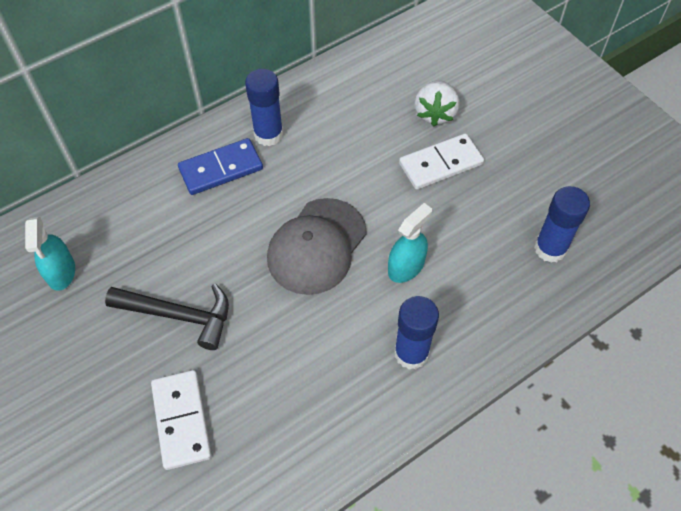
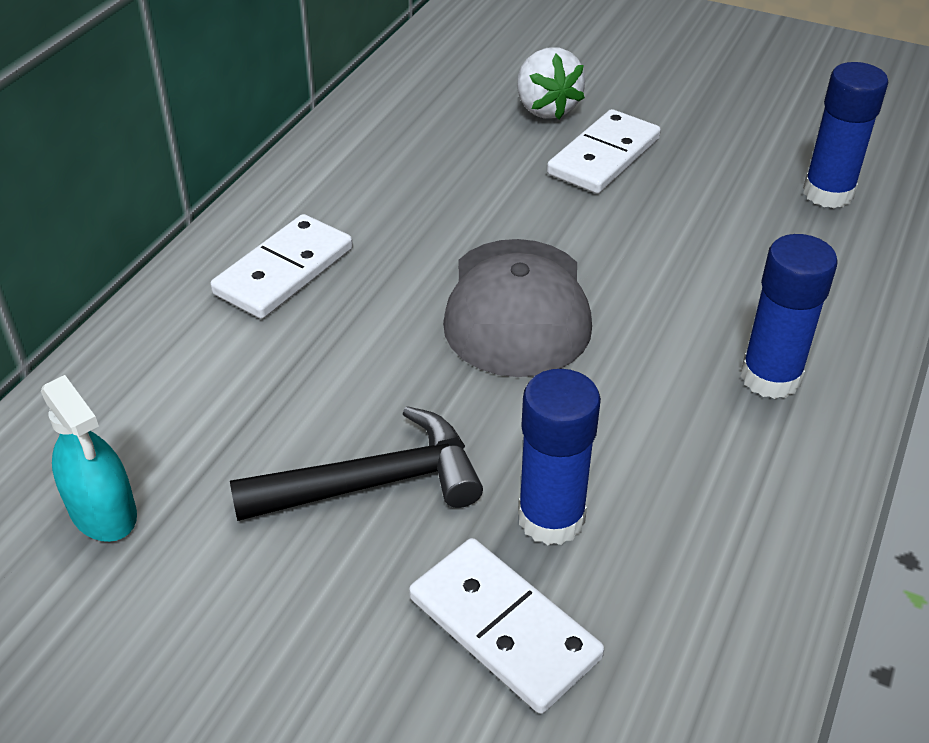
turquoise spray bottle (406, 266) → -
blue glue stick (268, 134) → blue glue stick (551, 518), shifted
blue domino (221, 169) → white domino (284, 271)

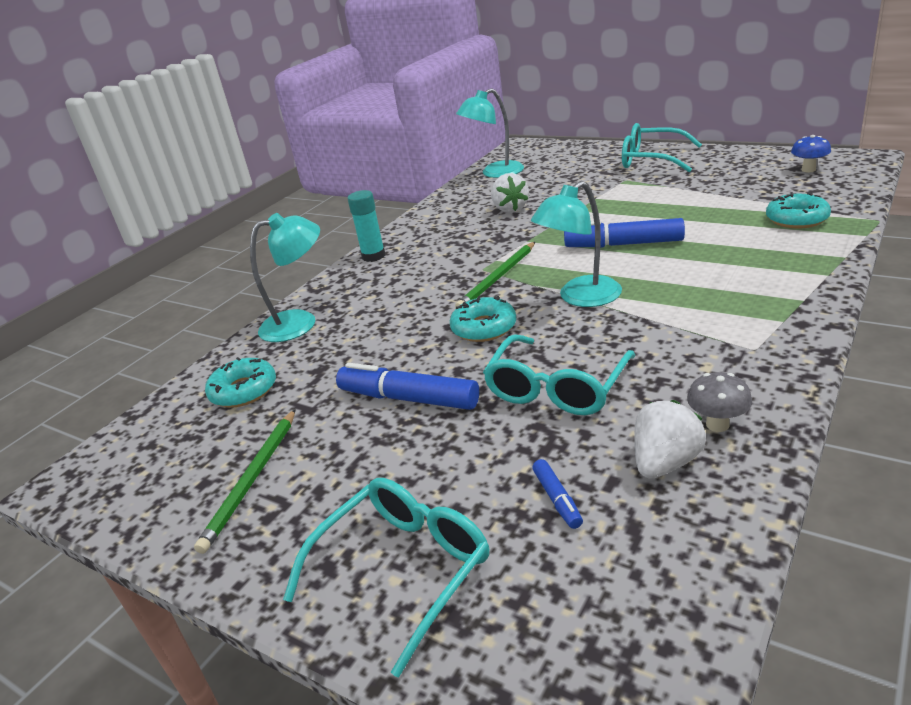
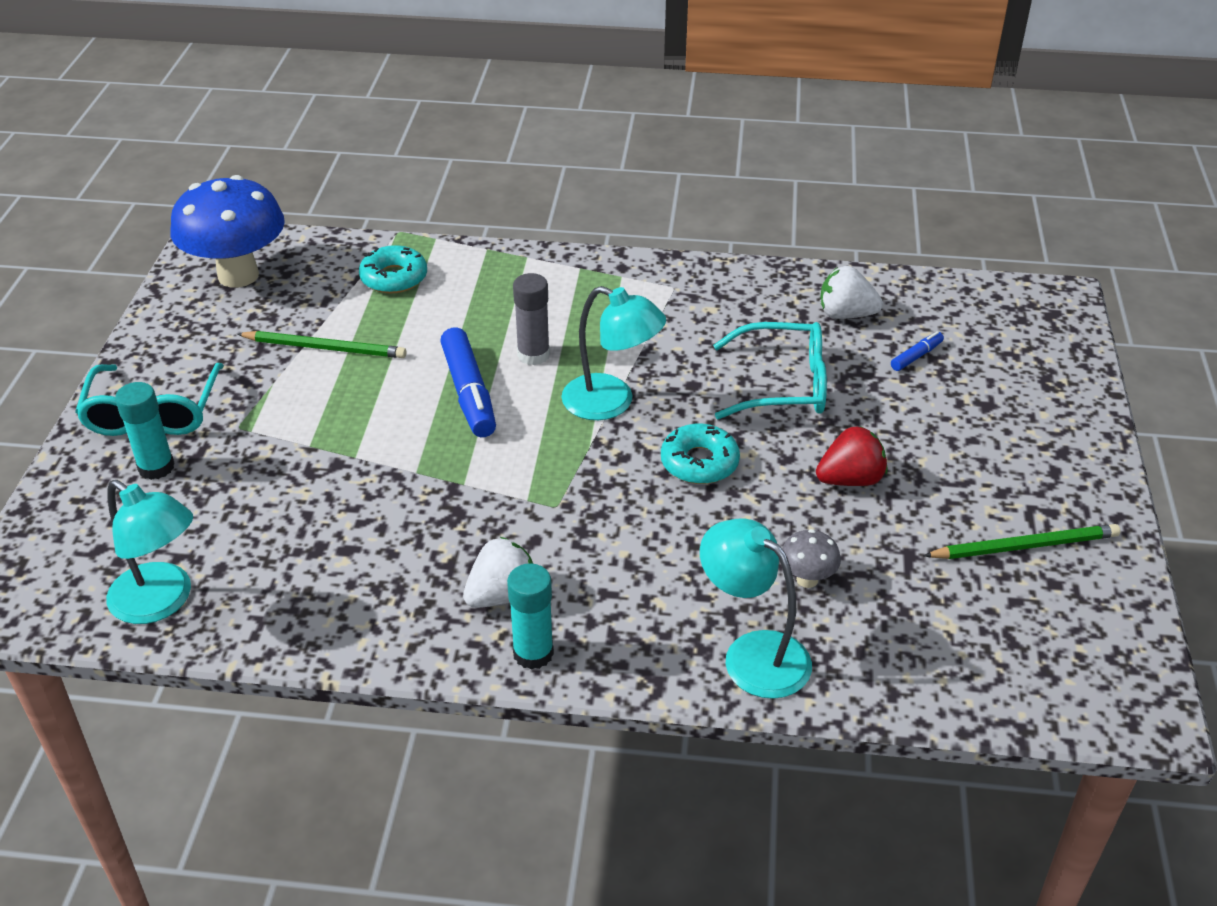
turquoise donut (244, 390) → -
turquoise glasses (403, 570) → -
- → turquoise glue stick (156, 467)
- → grey glue stick (533, 355)
green pencil (498, 278) → green pencil (325, 348), shifted
white strawberry (510, 209) → white strawberry (502, 595), shifted
grey mushroom (717, 424) → grey mushroom (807, 579), shifted
blue marker (408, 398) → red strawberry (850, 480)
blue mushroom (808, 170) → blue mushroom (238, 275), x2.33

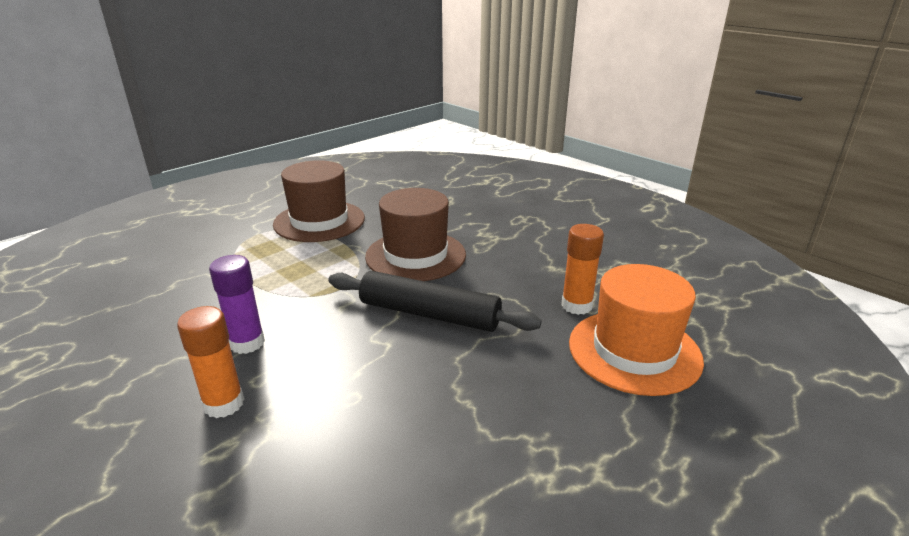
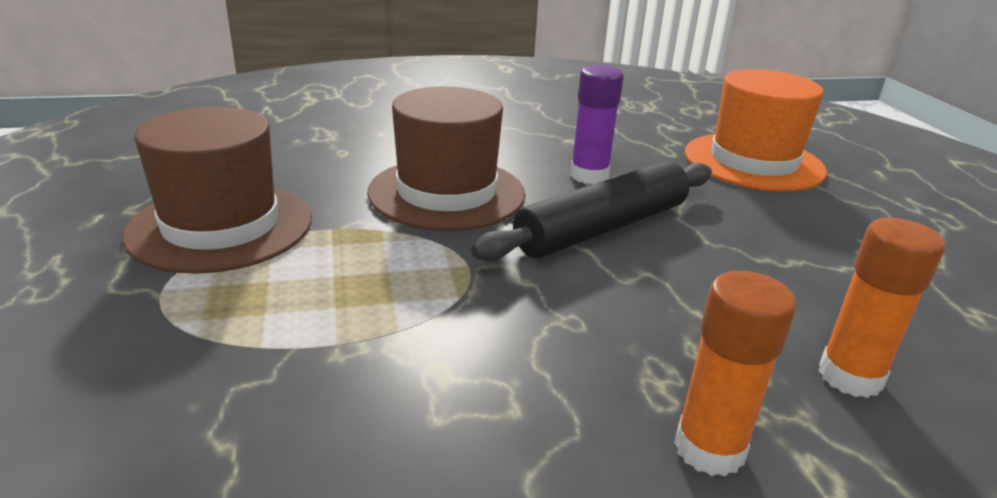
purple glue stick (247, 343) → purple glue stick (589, 176), shifted
orange glue stick (576, 305) → orange glue stick (850, 377), shifted

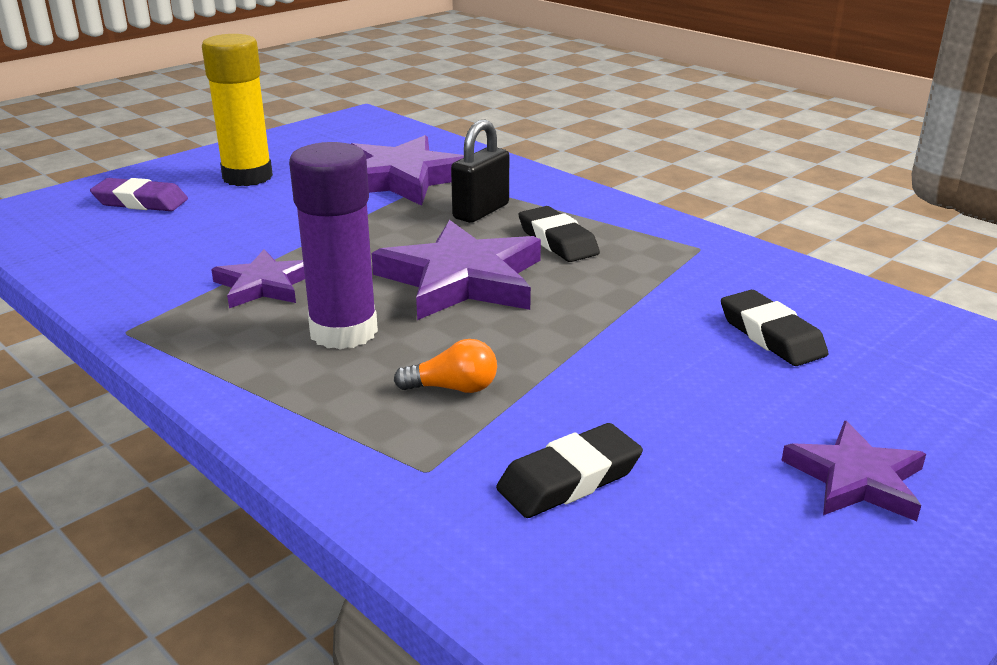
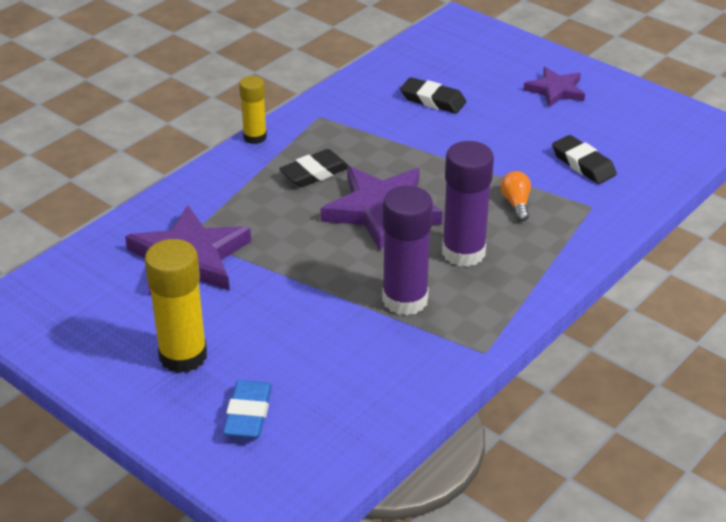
black padlock (481, 211) → -
- → yellow glue stick (255, 137)
purple star (264, 285) → purple glue stick (405, 300)
purple eraser (140, 202) → blue eraser (248, 414)
black eraser (771, 335) → black eraser (432, 100), 60 degrees clockwise

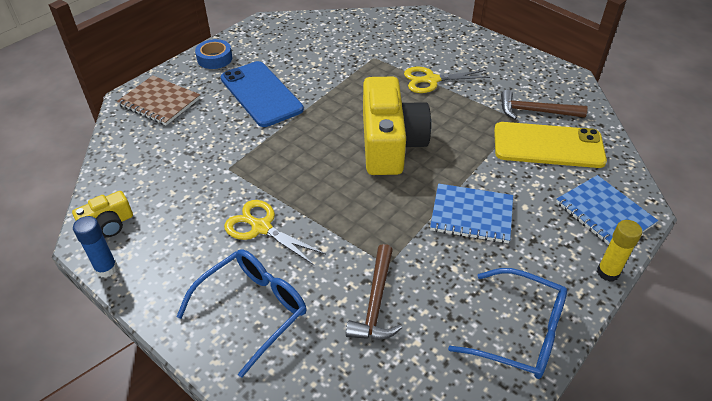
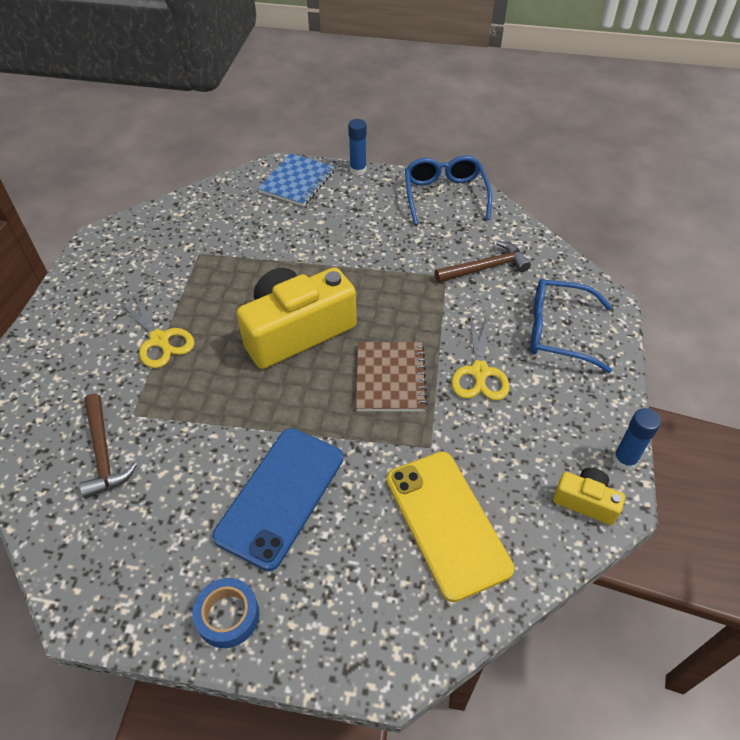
blue notebook (471, 215) → -
brown notebook (159, 102) → brown notebook (390, 378), shifted
yellow phone (548, 146) → yellow phone (447, 523), shifted
brown hammer (535, 111) → brown hammer (103, 454), shifted
yellow glue stick (607, 272) → blue glue stick (358, 170)

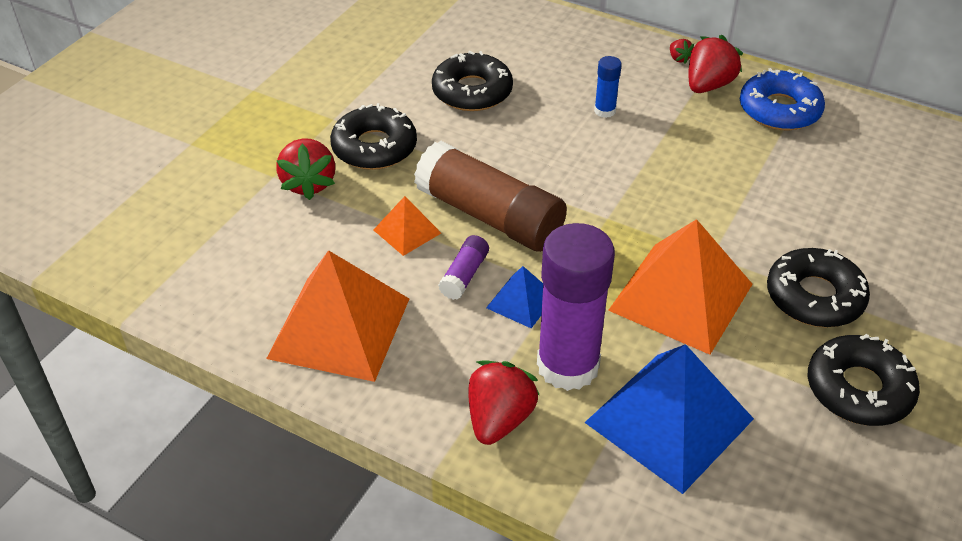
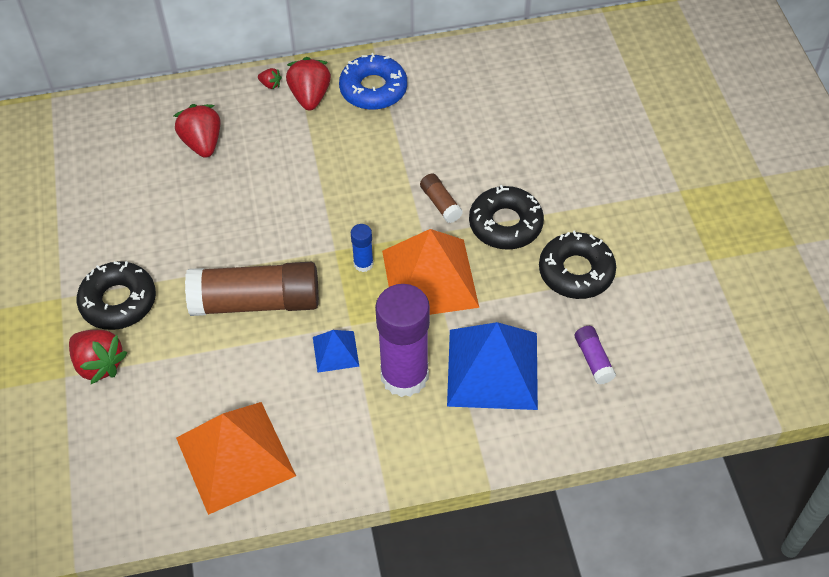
orange pyramid (407, 231) → -
black donut (472, 91) → -
- → brown glue stick (440, 203)
purple glue stick (464, 275) → purple glue stick (593, 359), shifted
red strawberry (499, 419) → red strawberry (202, 143), shifted
blue glue stick (605, 111) → blue glue stick (363, 264), shifted

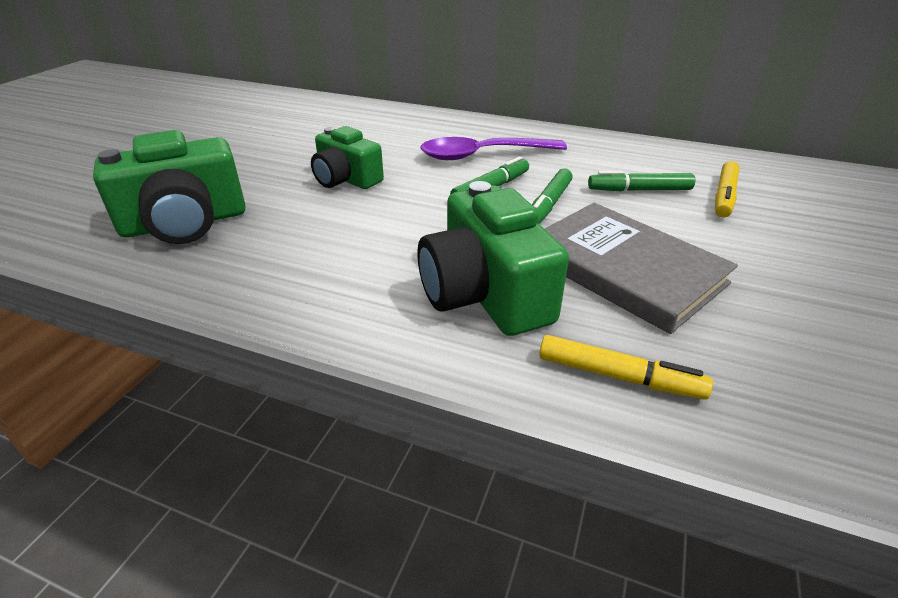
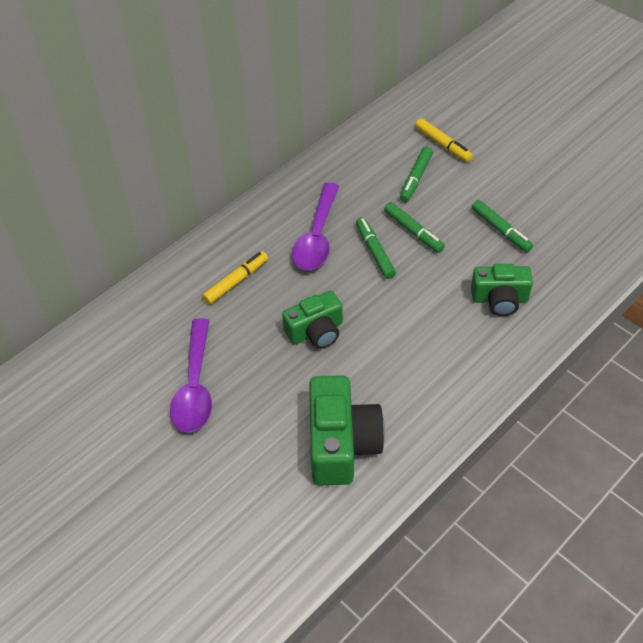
- → purple spoon (195, 386)
yellow marker (619, 376) → yellow marker (236, 281), shifted
grey book (624, 269) → green marker (500, 230)
green camera (485, 294) → green camera (499, 299), x0.65

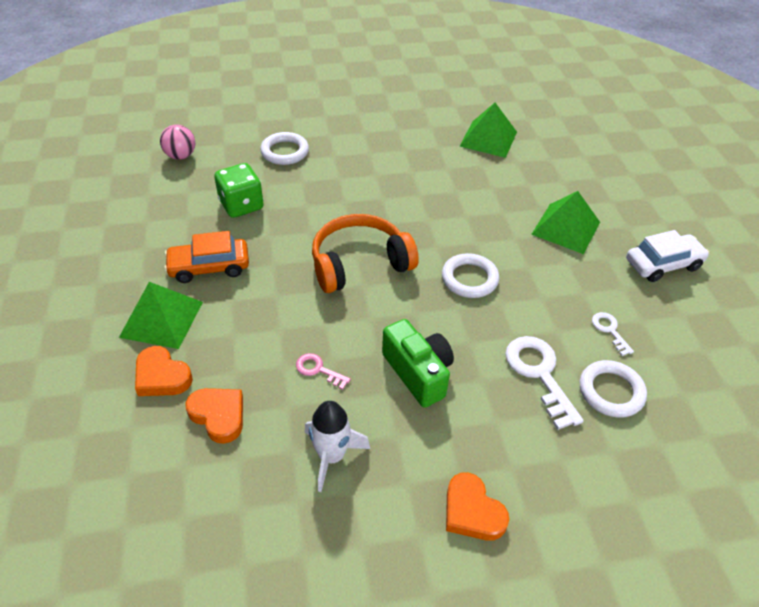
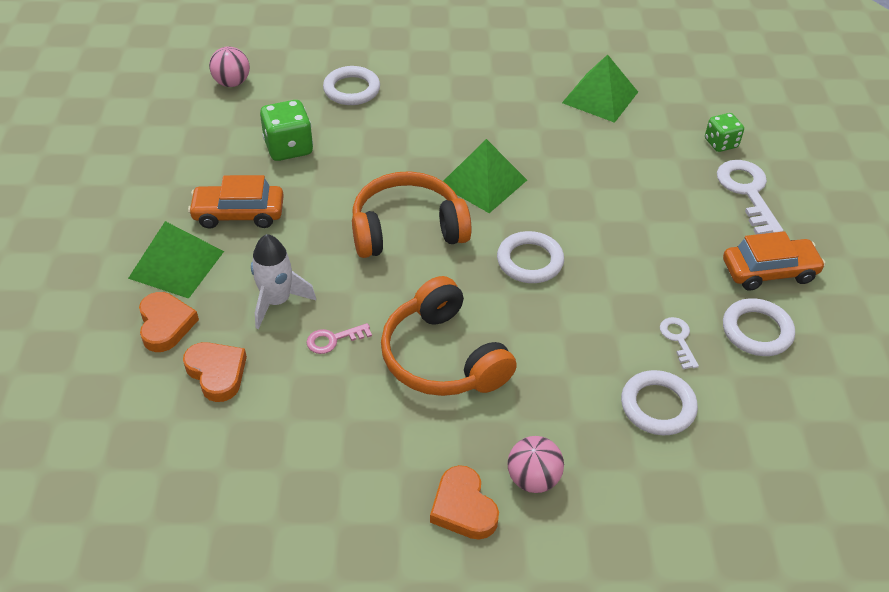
- → pink ball (533, 479)
- → green dice (721, 143)
- → white ring (757, 331)
white rocket (331, 456) → white rocket (277, 301), shifted
white key (539, 374) → white key (747, 192), shifted
green pyramid (566, 228) → green pyramid (483, 182), shifted
green camera (418, 373) → orange headphones (443, 357)
white car (662, 264) → orange car (769, 271)
orange heart (162, 376) → orange heart (165, 325), 150 degrees counterclockwise
pink key (318, 370) → pink key (333, 340), 60 degrees counterclockwise

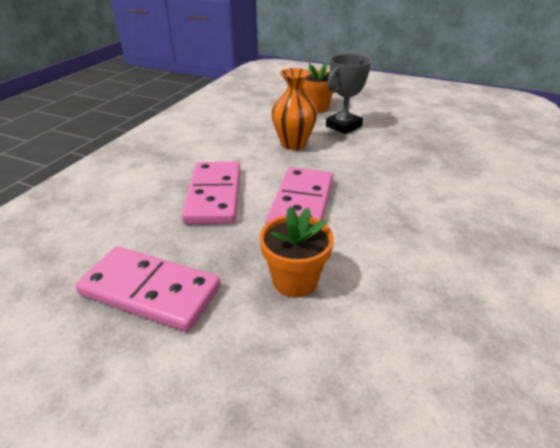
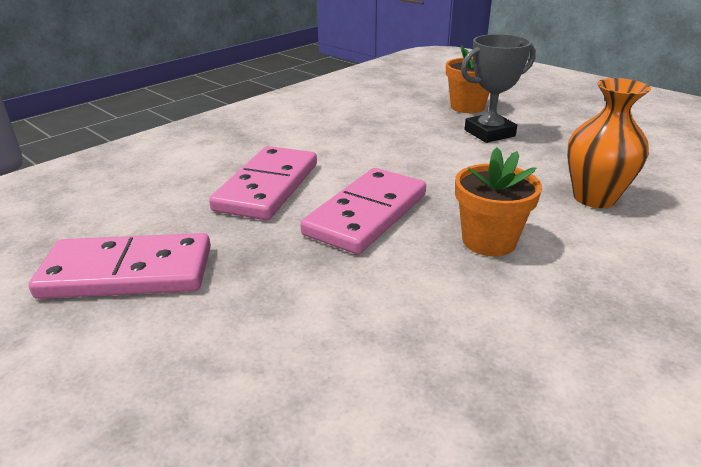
orange flower pot (295, 280) → orange flower pot (489, 241), shifted
orange vase (293, 144) → orange vase (594, 198), shifted
pink domino (151, 291) → pink domino (128, 272), 45 degrees counterclockwise

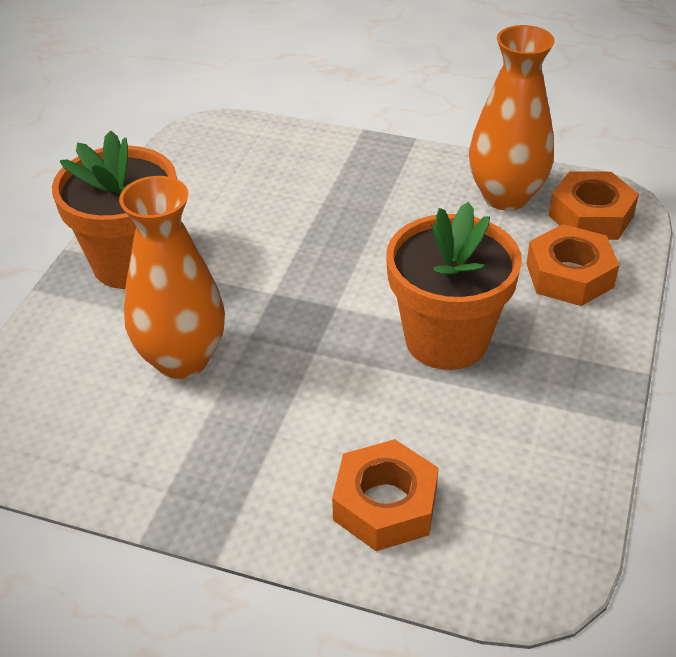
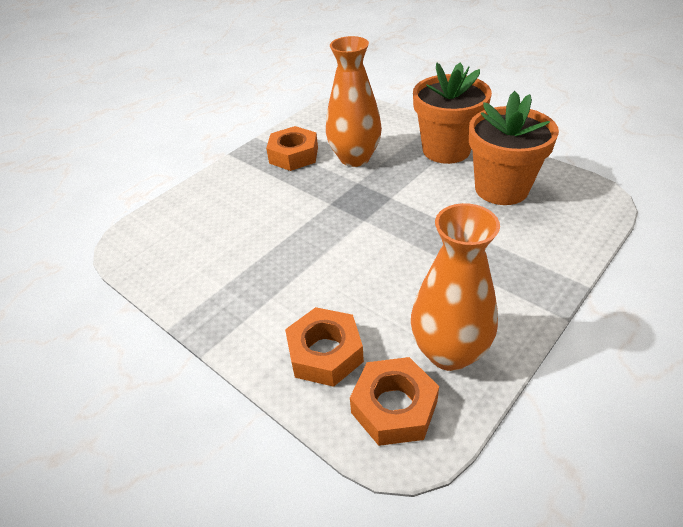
orange nut (385, 504) → orange nut (293, 155), shifted
orange flower pot (446, 339) → orange flower pot (501, 189), shifted

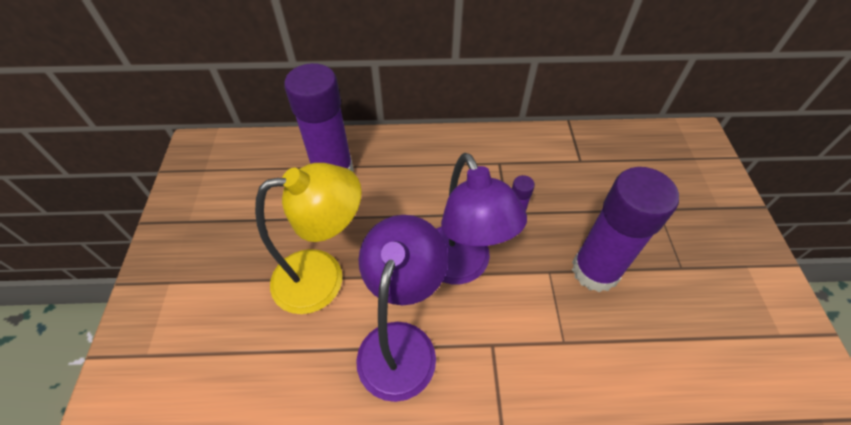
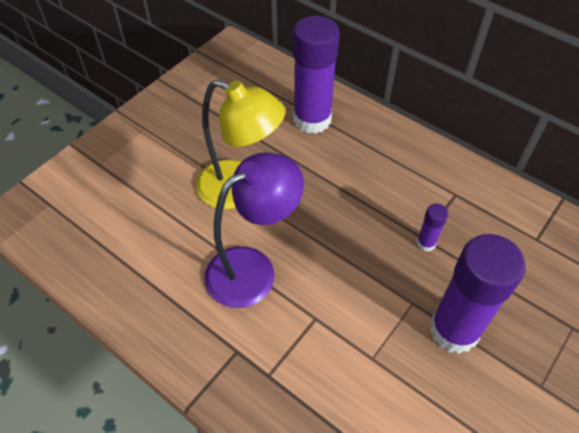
purple lamp (461, 267) → -

